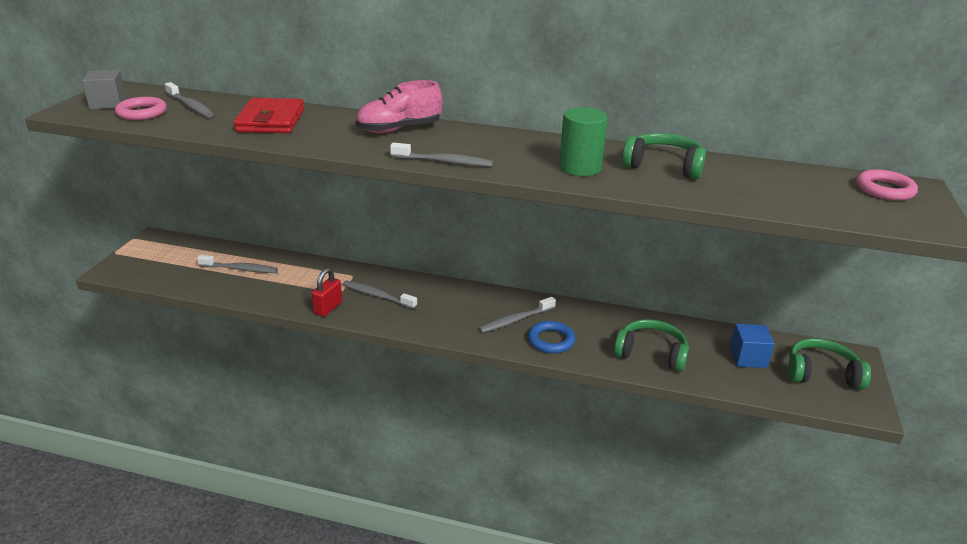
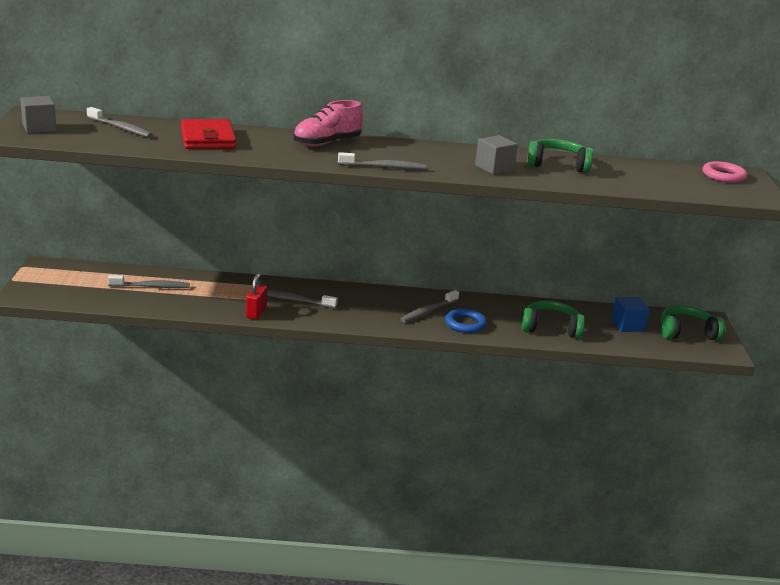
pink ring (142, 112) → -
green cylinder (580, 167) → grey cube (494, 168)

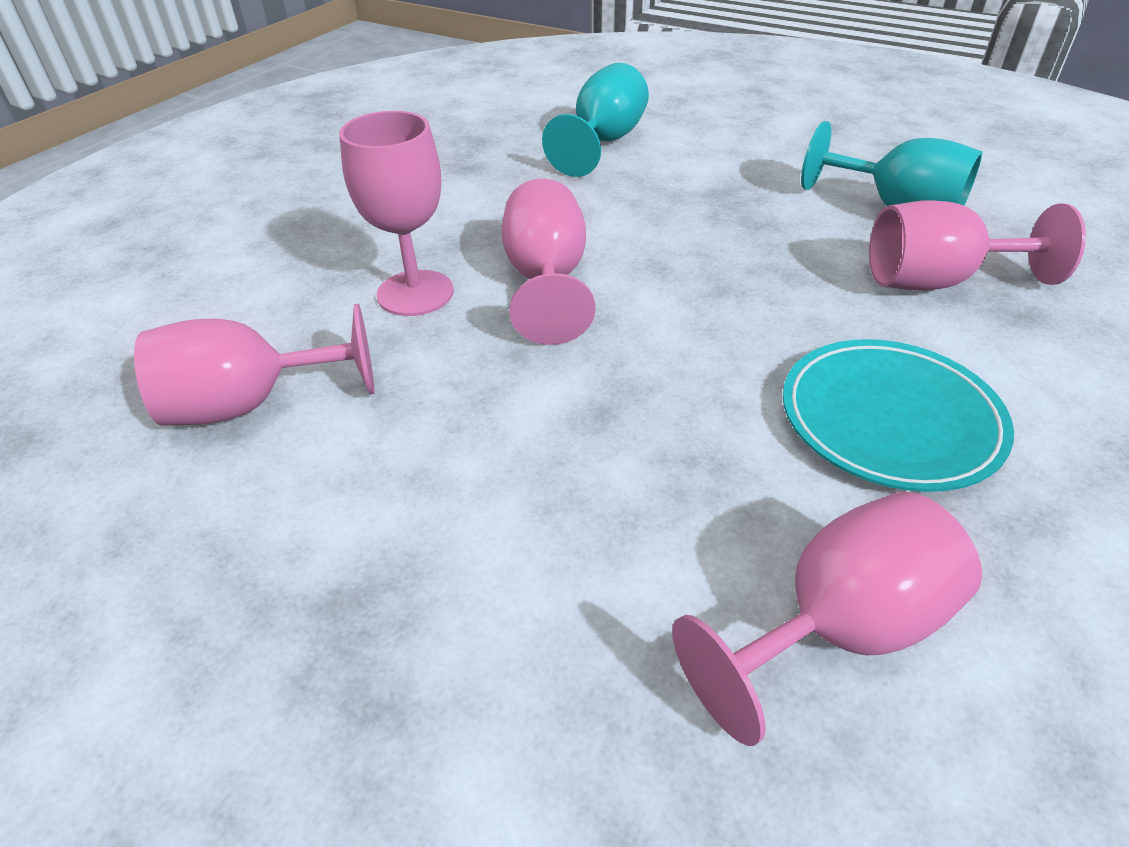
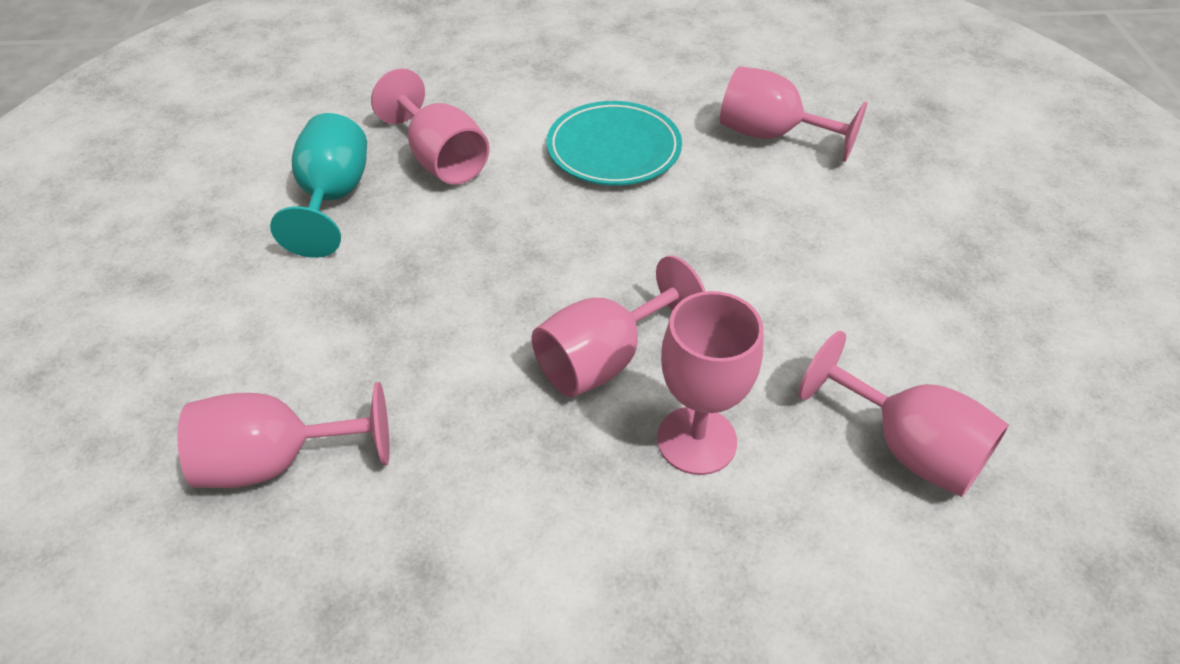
turquoise goblet (603, 142) → pink goblet (278, 461)

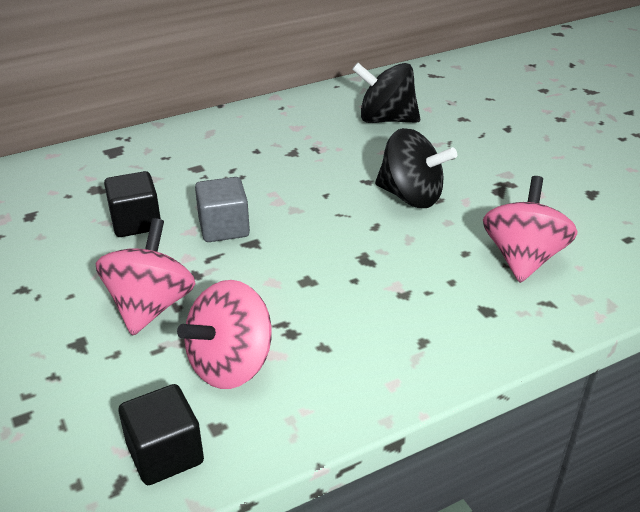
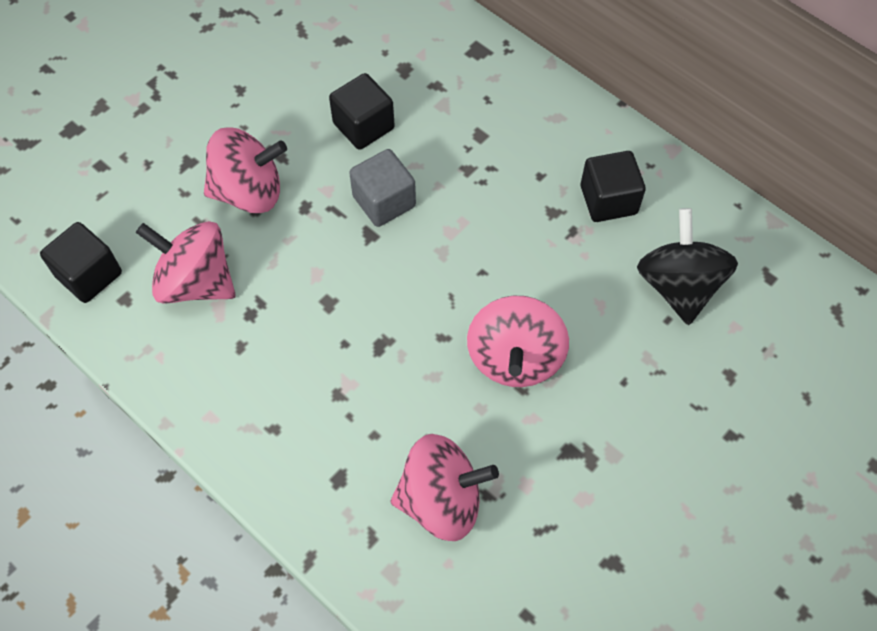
- → black cube (608, 200)
black spinning top (411, 196) → pink spinning top (515, 358)

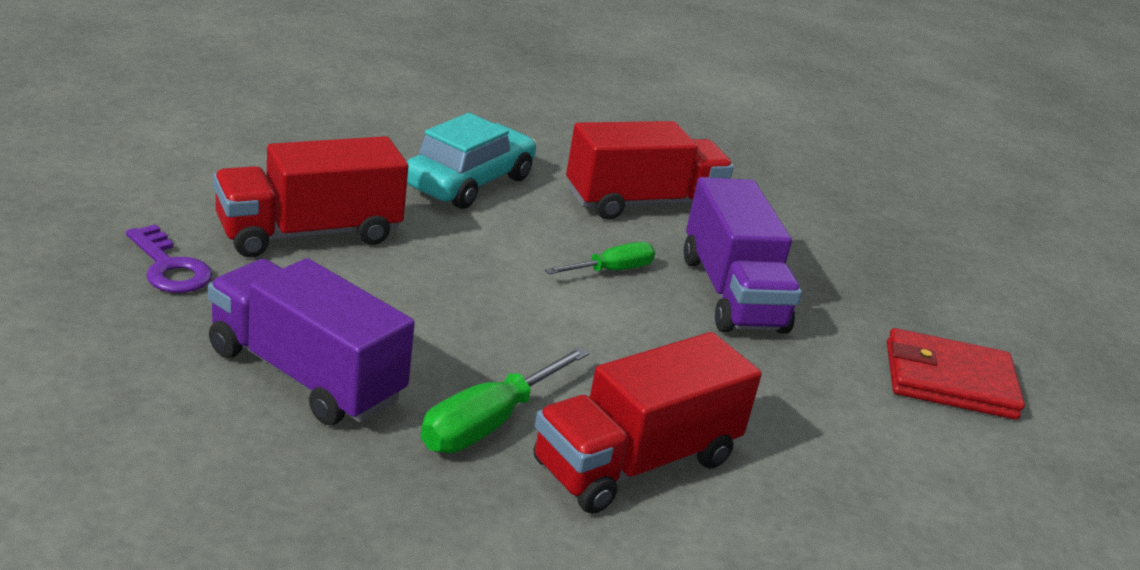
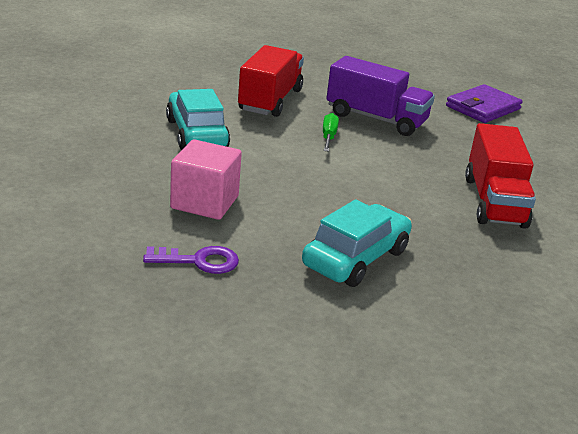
green screwdriver (489, 423) → -
purple truck (305, 375) → turquoise car (356, 258)
red truck (309, 233) → pink cube (204, 202)
red wallet (949, 380) → purple wallet (483, 108)

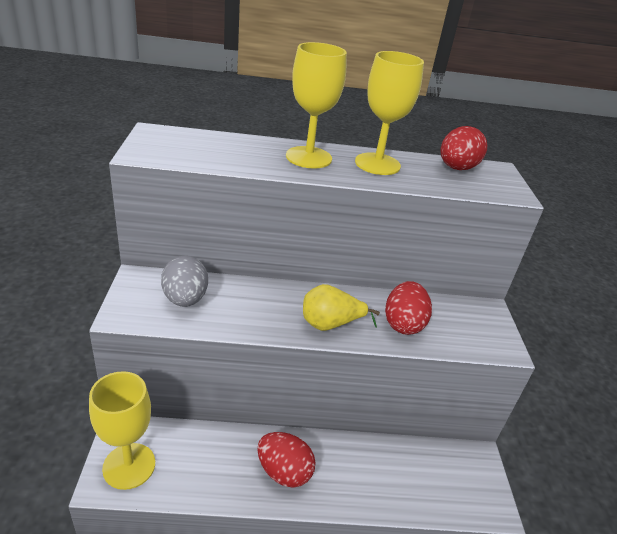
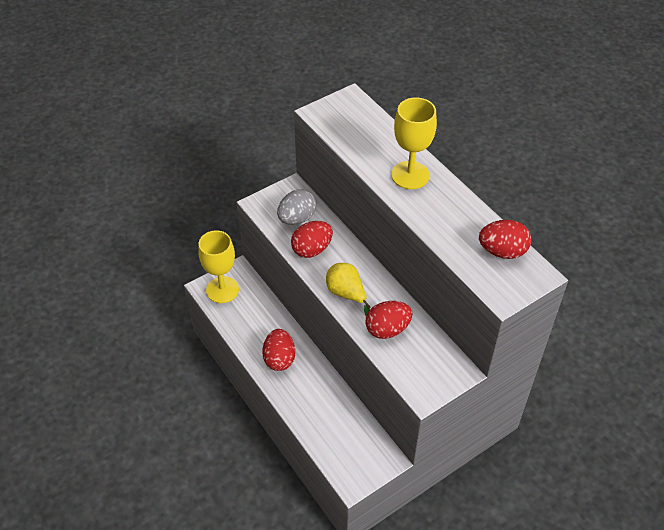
yellow goblet (377, 164) → -
- → red egg (312, 249)

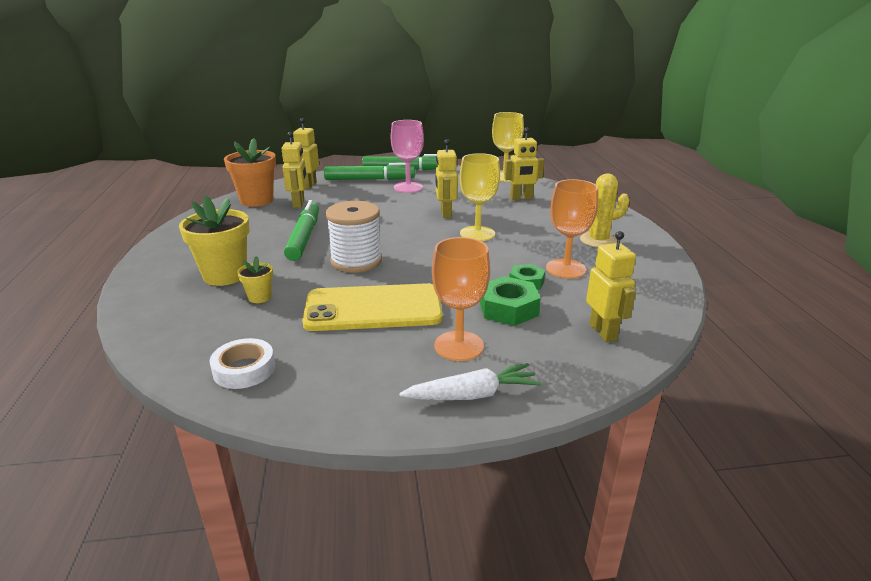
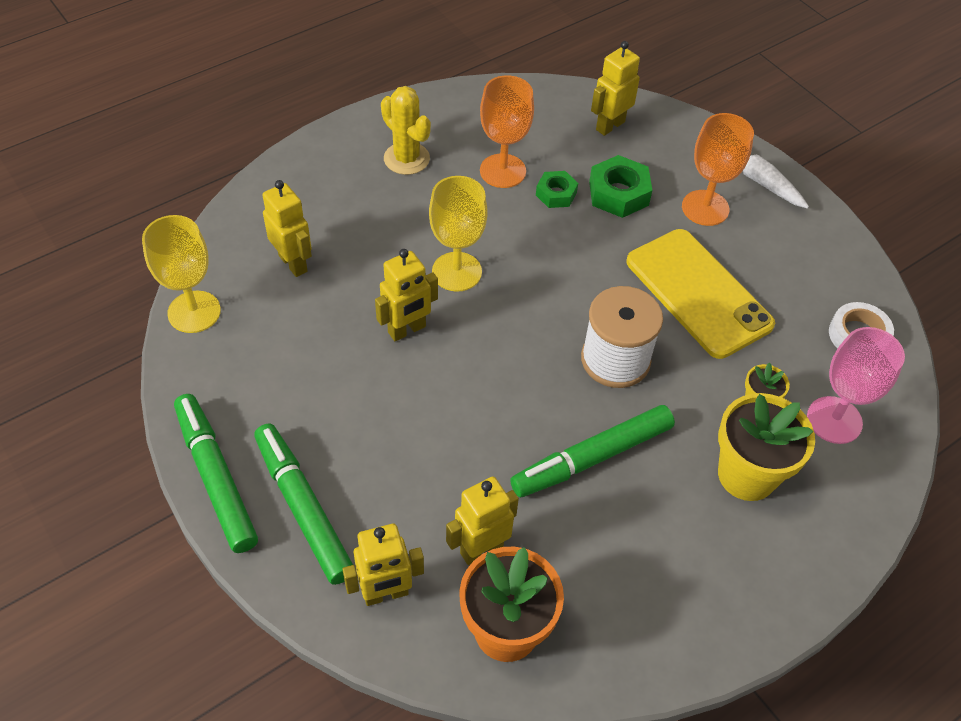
pink goblet (408, 187) → pink goblet (834, 420), shifted

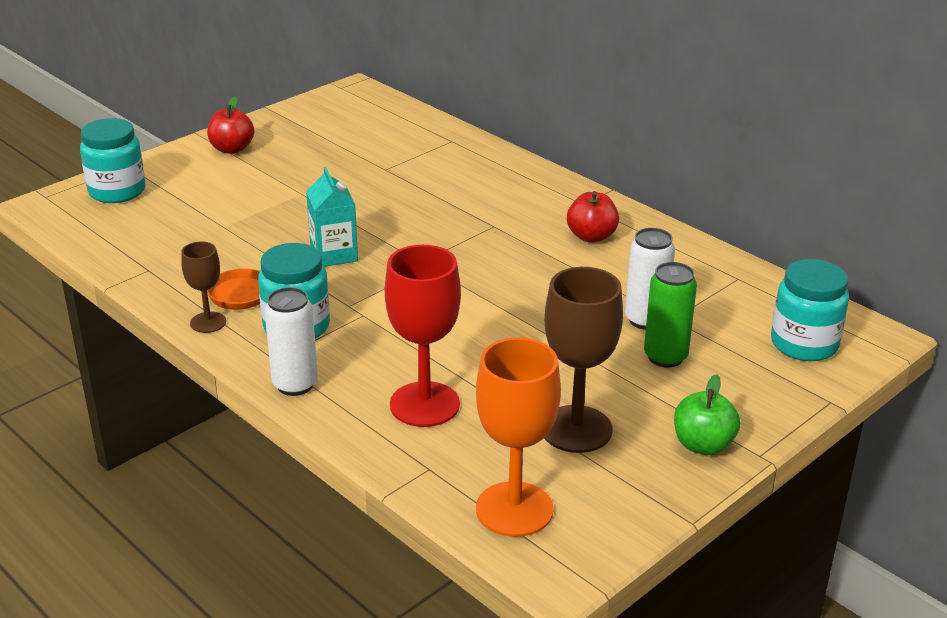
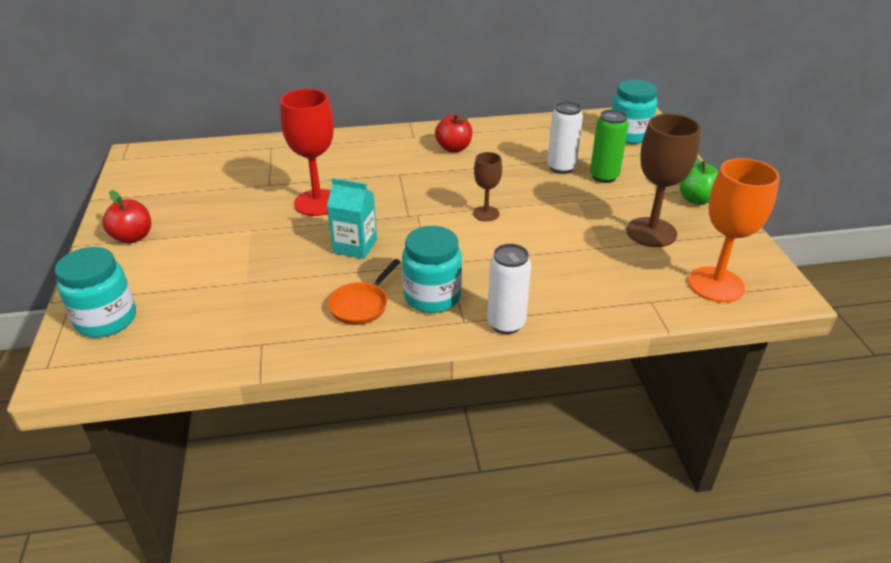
brown goblet (208, 322) → brown goblet (486, 213), shifted
red goblet (424, 404) → red goblet (317, 203), shifted

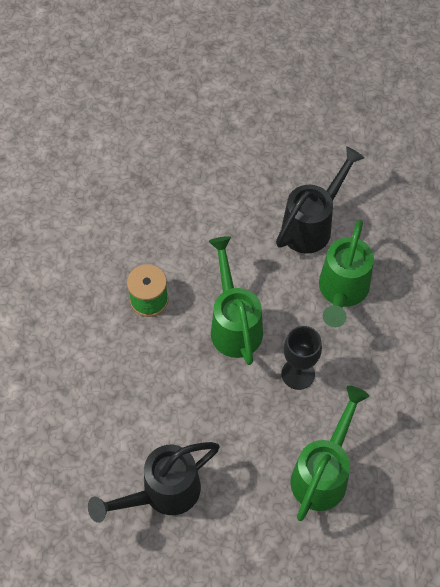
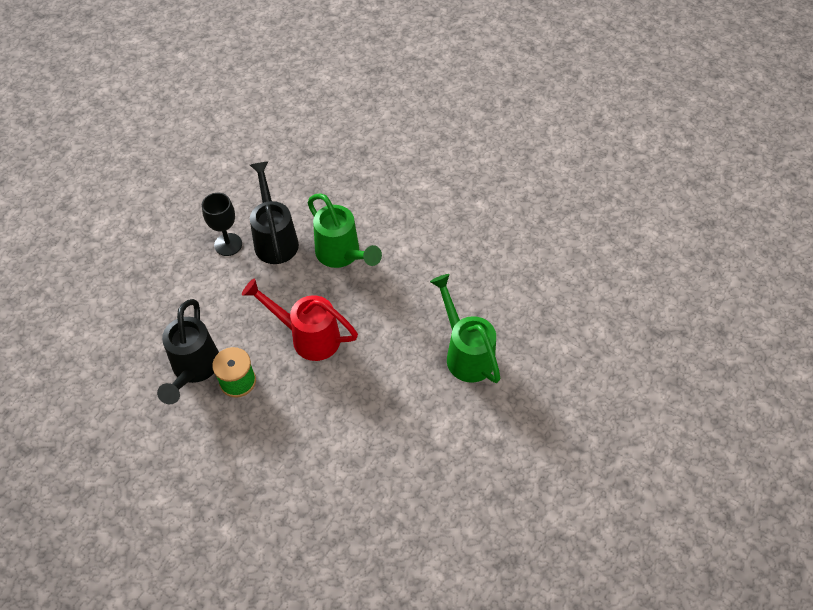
black watering can (162, 493) → black watering can (194, 370), shifted
black goblet (298, 374) → black goblet (228, 244), shifted
green watering can (234, 324) → red watering can (307, 336)

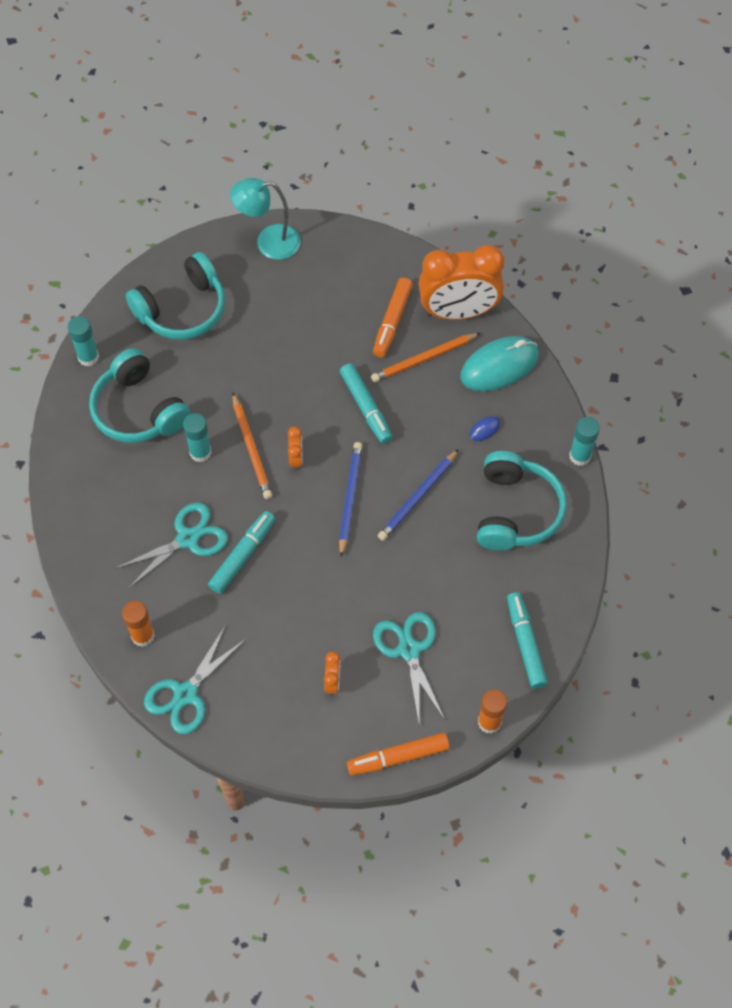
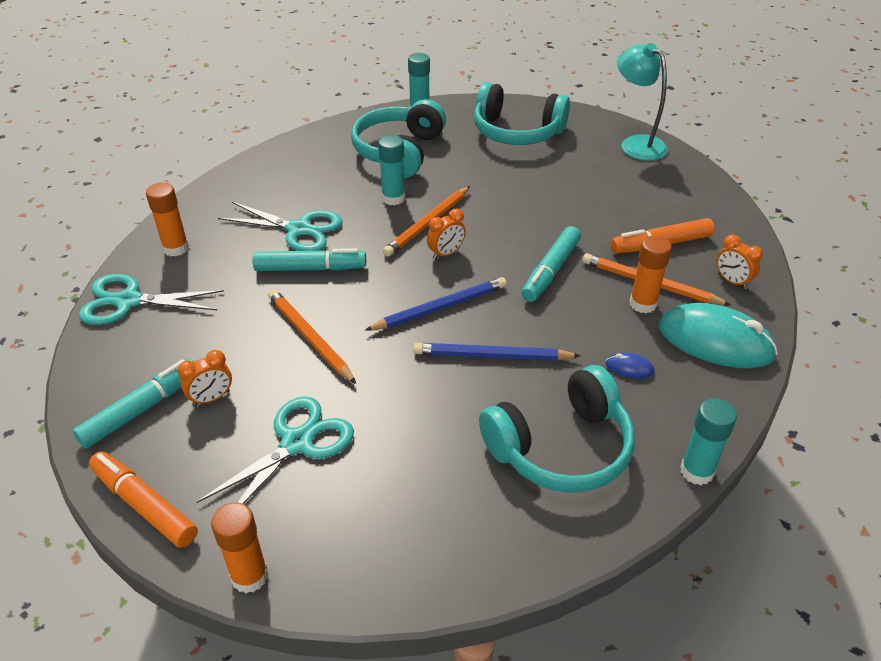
- → orange pencil (310, 337)
- → orange glue stick (643, 304)
turquoise marker (525, 643) → turquoise marker (142, 409), shifted
orange clock (458, 312) → orange clock (732, 281), x0.40

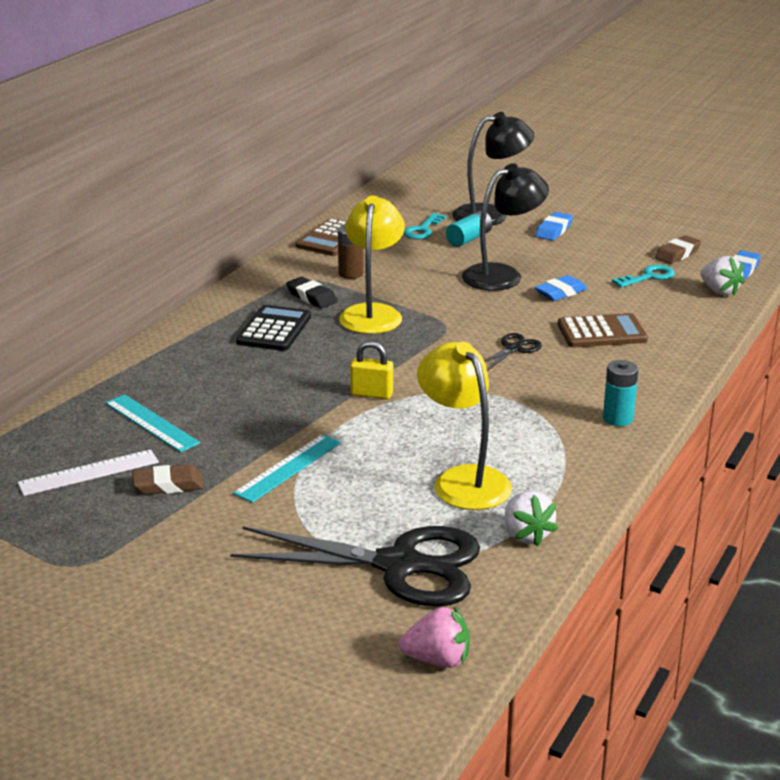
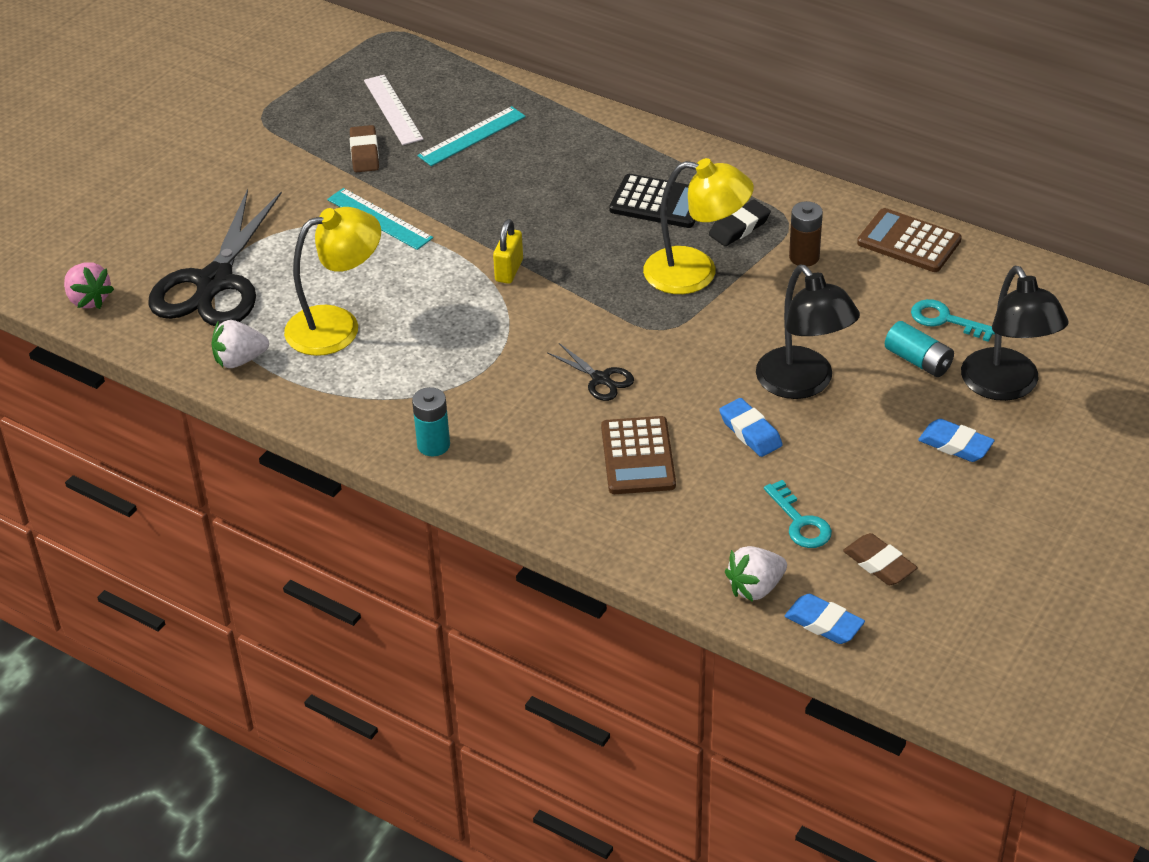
pink strawberry (437, 660) → pink strawberry (89, 299), 45 degrees counterclockwise

